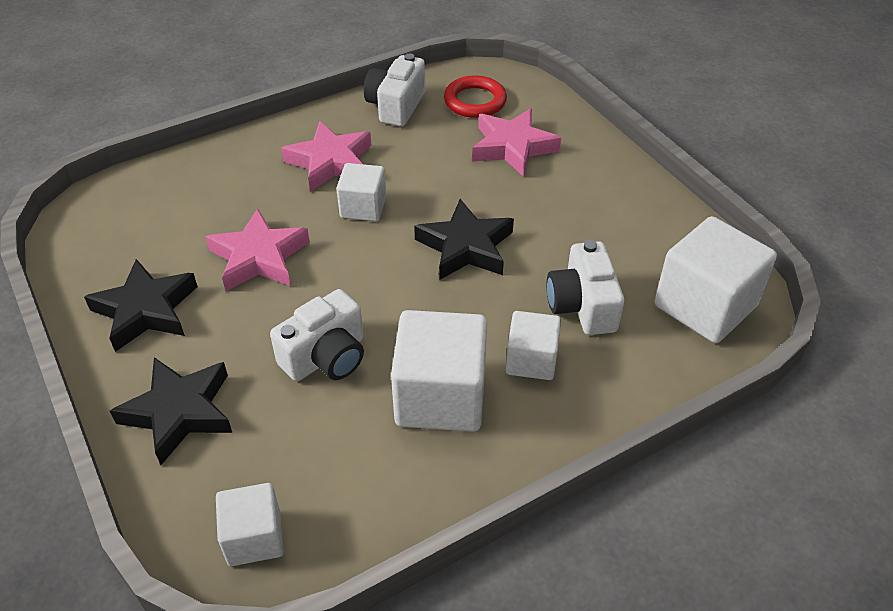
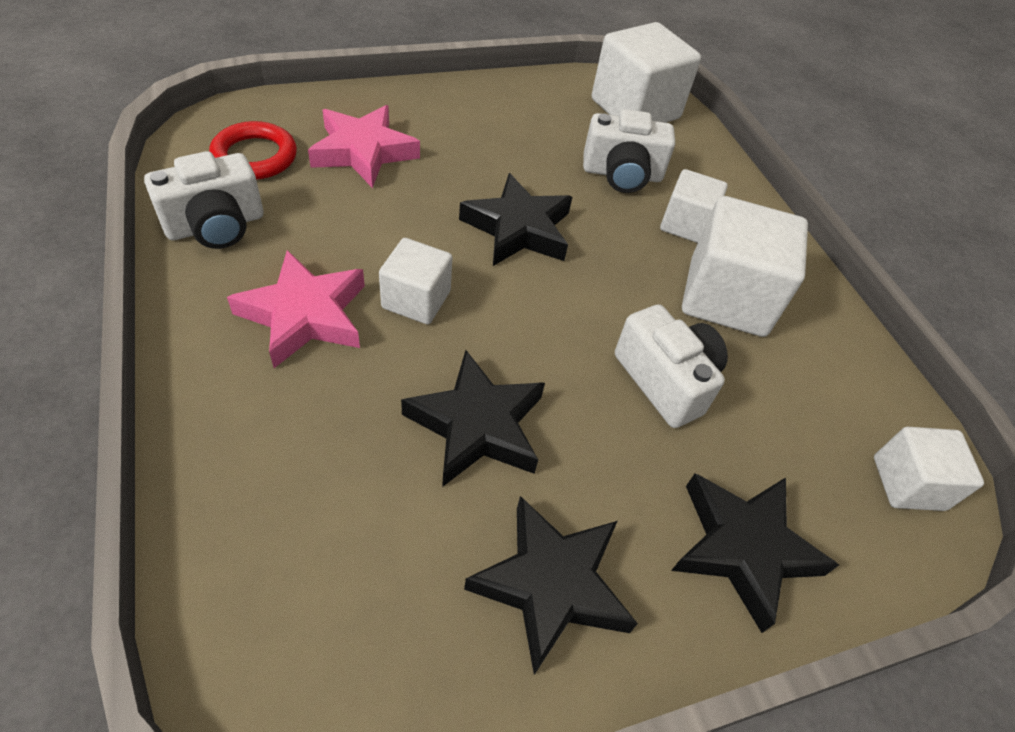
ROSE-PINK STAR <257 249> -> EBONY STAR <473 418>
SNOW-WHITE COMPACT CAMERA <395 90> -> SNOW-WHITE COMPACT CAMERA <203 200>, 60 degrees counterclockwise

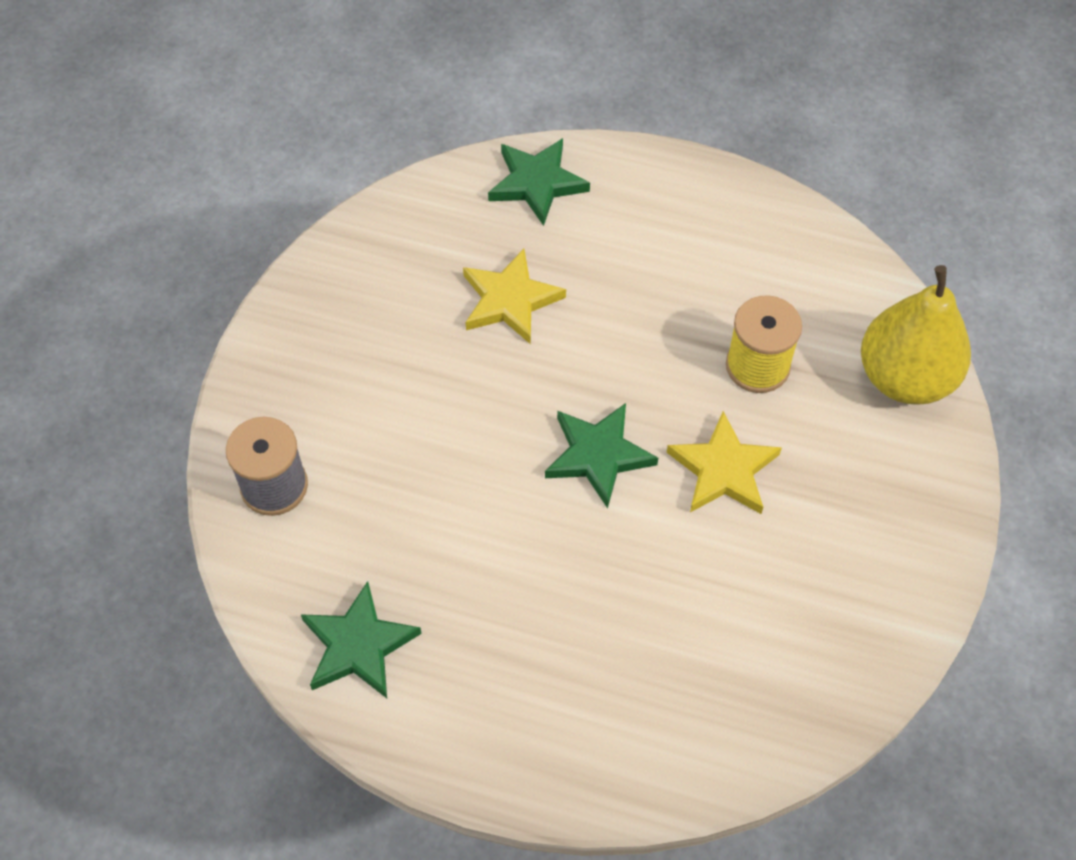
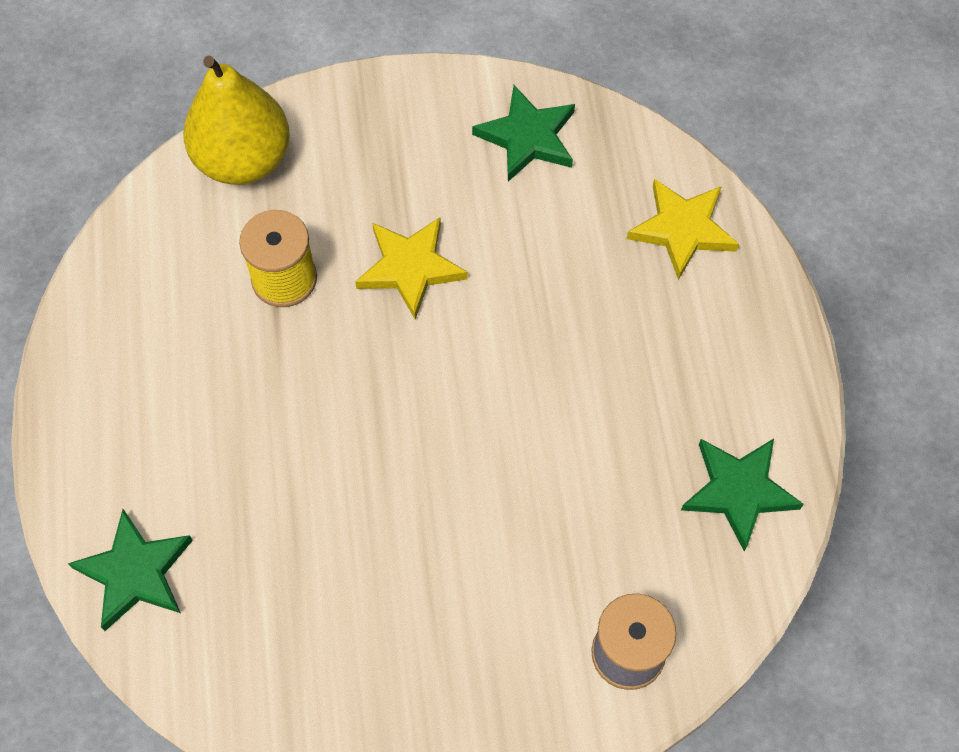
YELLOW STAR <514 296> -> YELLOW STAR <683 229>, relocated
EMERALD STAR <601 455> -> EMERALD STAR <523 133>, relocated

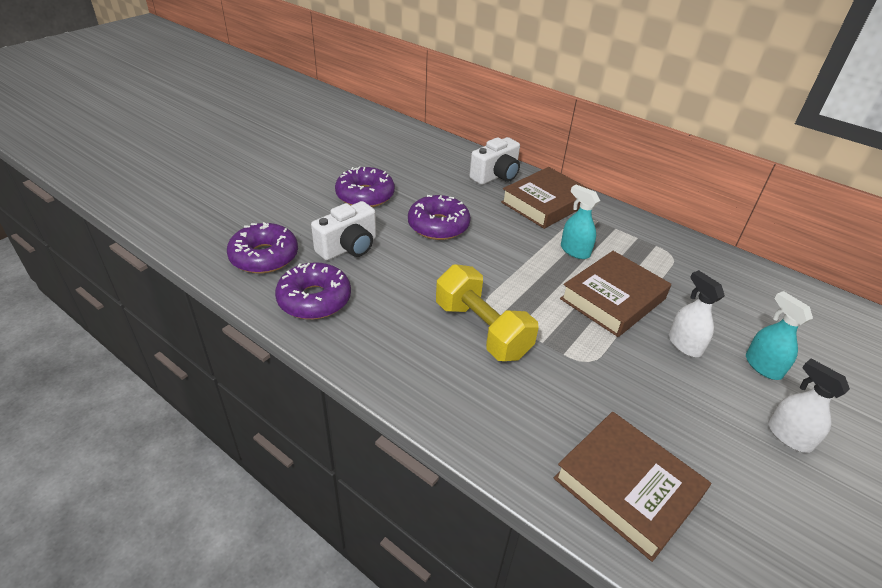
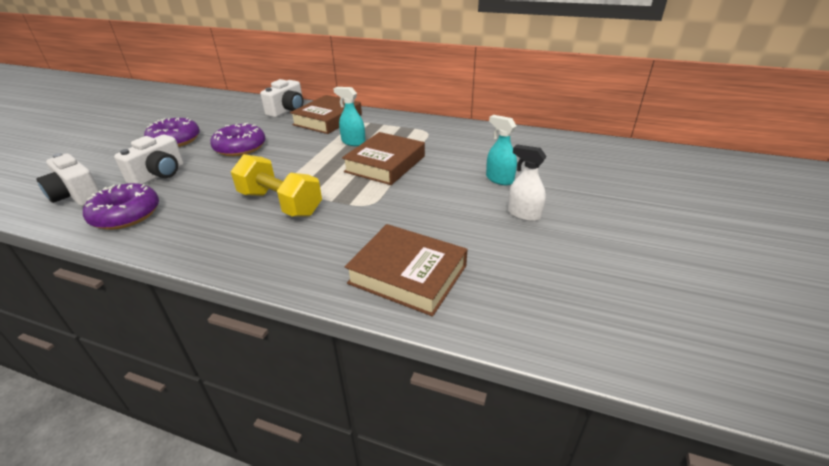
VIOLET DOUGHNUT <262 248> -> SNOW-WHITE COMPACT CAMERA <68 179>
SNOW-WHITE SPRAY CLEANER <697 313> -> none

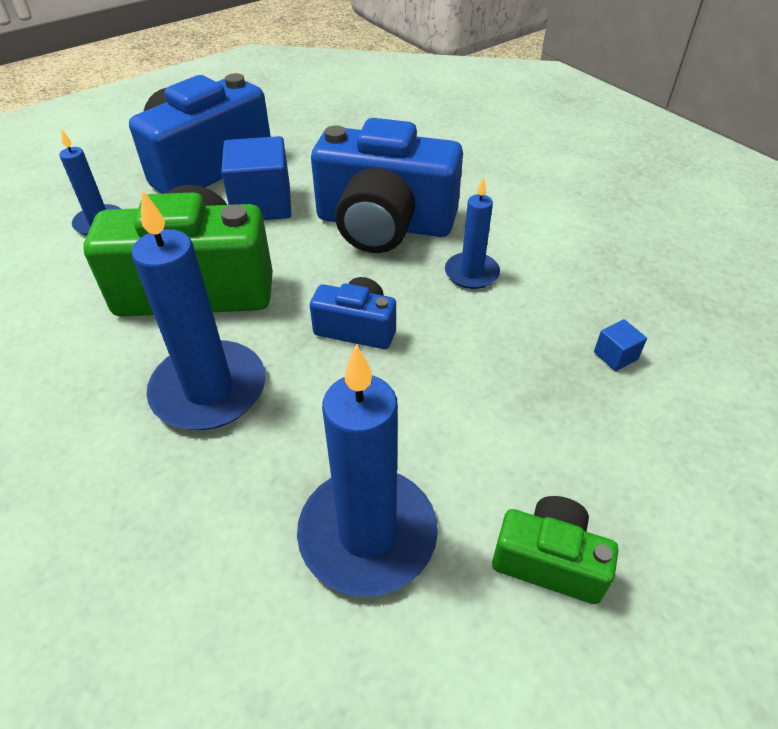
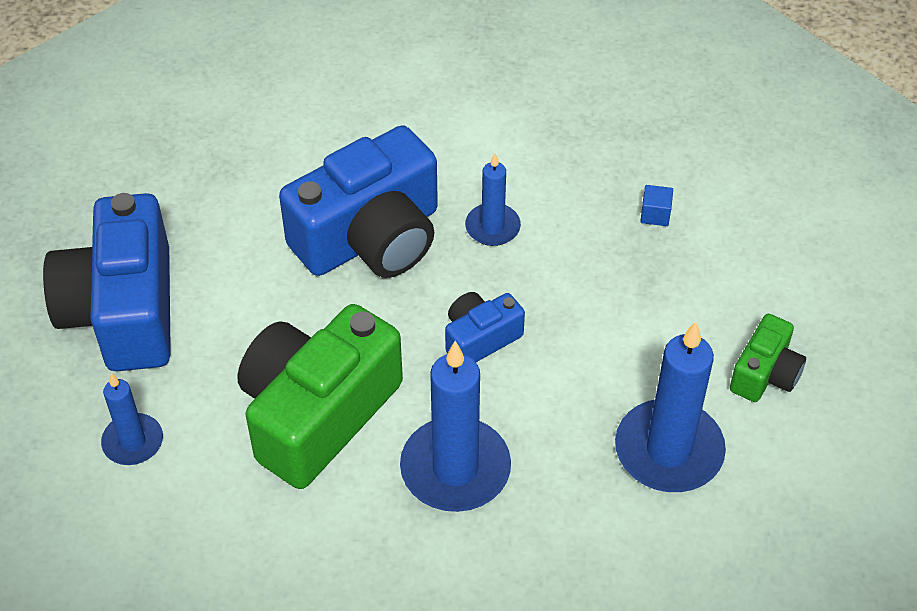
COBALT SOLID CUBE <256 178> -> none
EMERALD COMPACT CAMERA <555 550> -> EMERALD COMPACT CAMERA <768 358>, 150 degrees clockwise

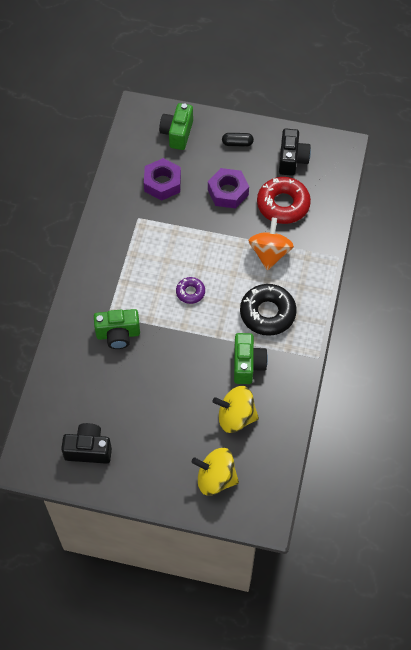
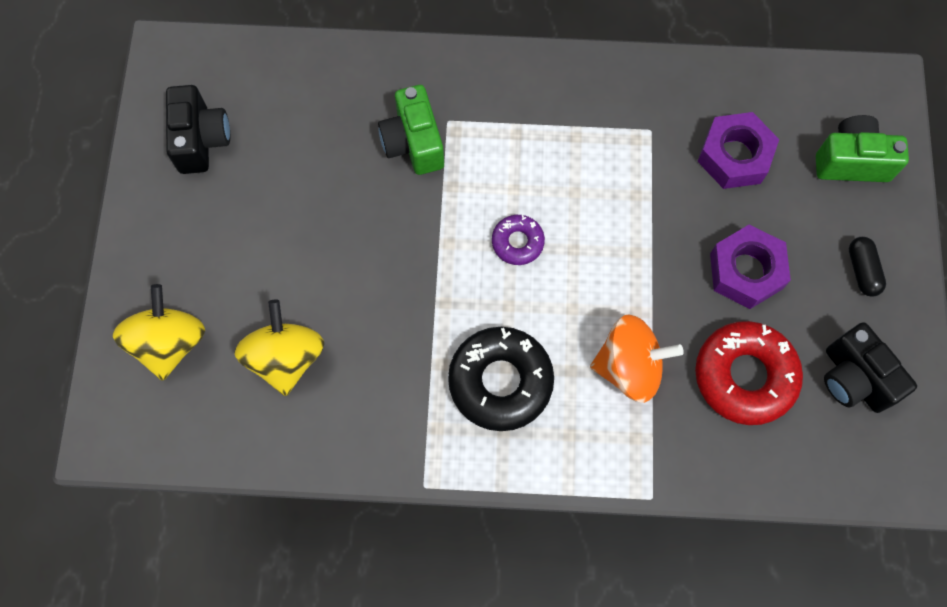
EMERALD COMPACT CAMERA <251 358> -> none
EBONY COMPACT CAMERA <295 152> -> EBONY COMPACT CAMERA <870 367>, 60 degrees clockwise

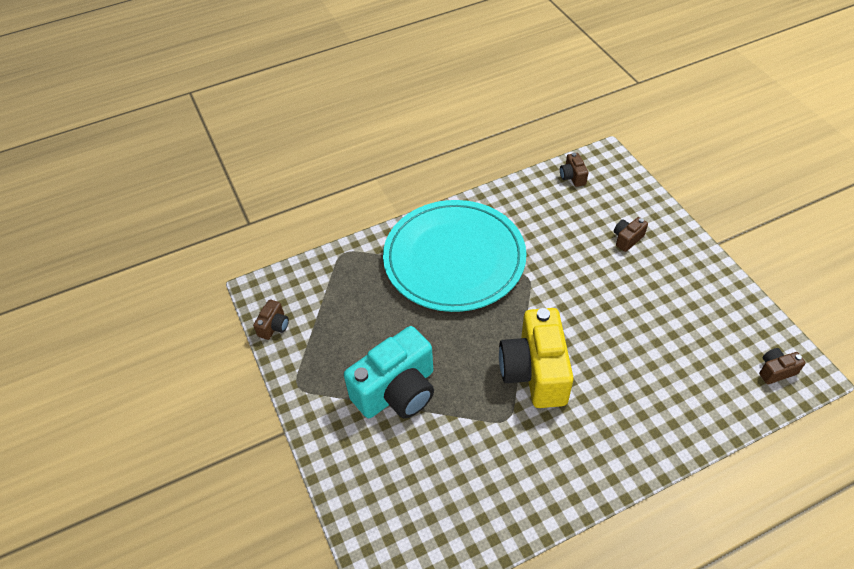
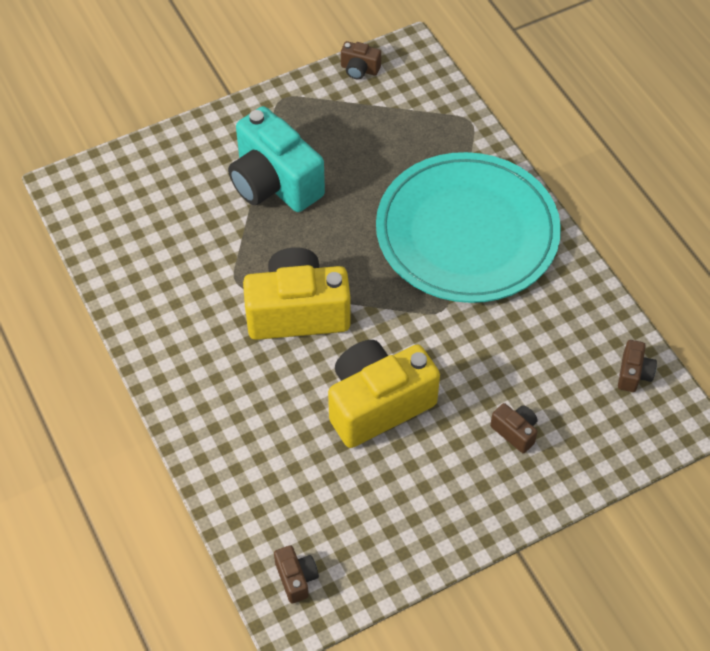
BROWN COMPACT CAMERA <574 170> -> BROWN COMPACT CAMERA <637 366>, 120 degrees clockwise
none -> YELLOW COMPACT CAMERA <384 394>

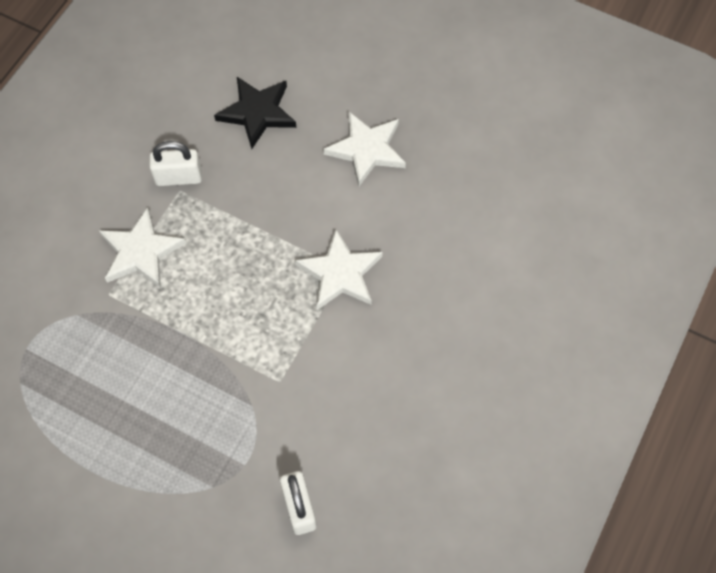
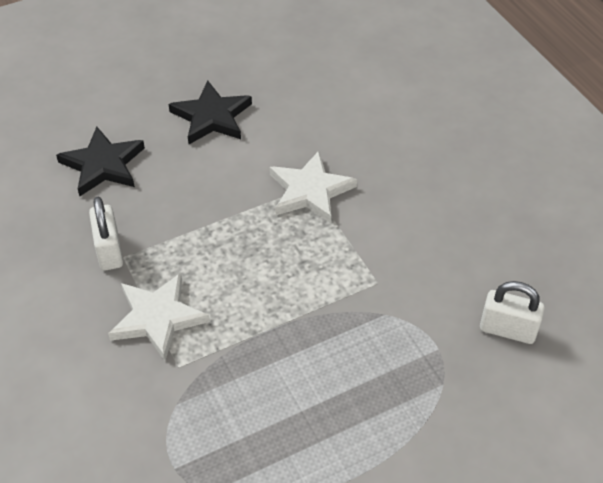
SNOW-WHITE SMALL LOCK <175 163> -> SNOW-WHITE SMALL LOCK <106 233>, 45 degrees counterclockwise
SNOW-WHITE STAR <364 148> -> EBONY STAR <210 112>

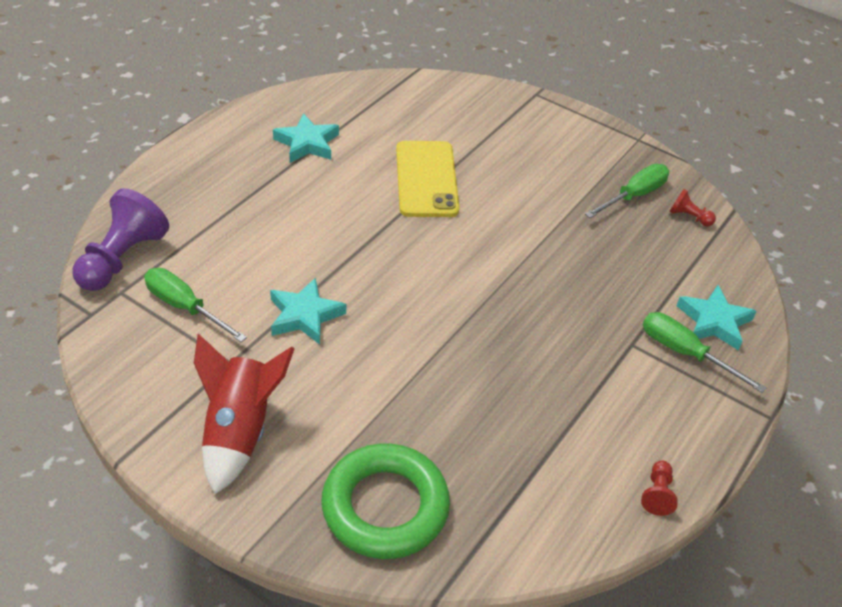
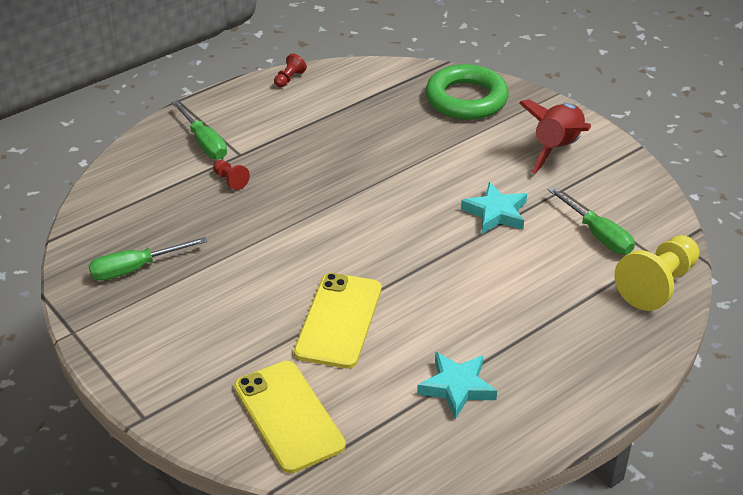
VIOLET CHESS PAWN <121 239> -> YELLOW CHESS PAWN <657 273>
SCARLET CHESS PAWN <693 207> -> SCARLET CHESS PAWN <231 175>, relocated
TEAL STAR <717 317> -> none
none -> YELLOW PHONE <290 417>

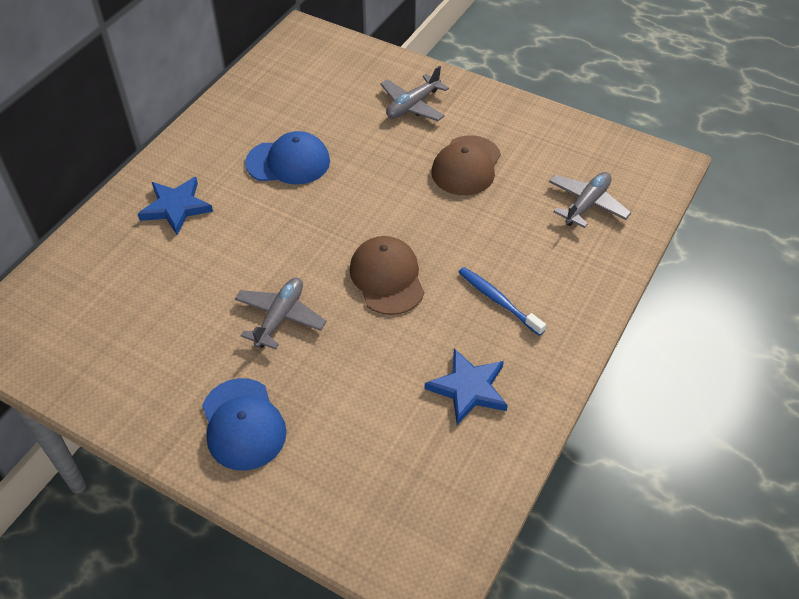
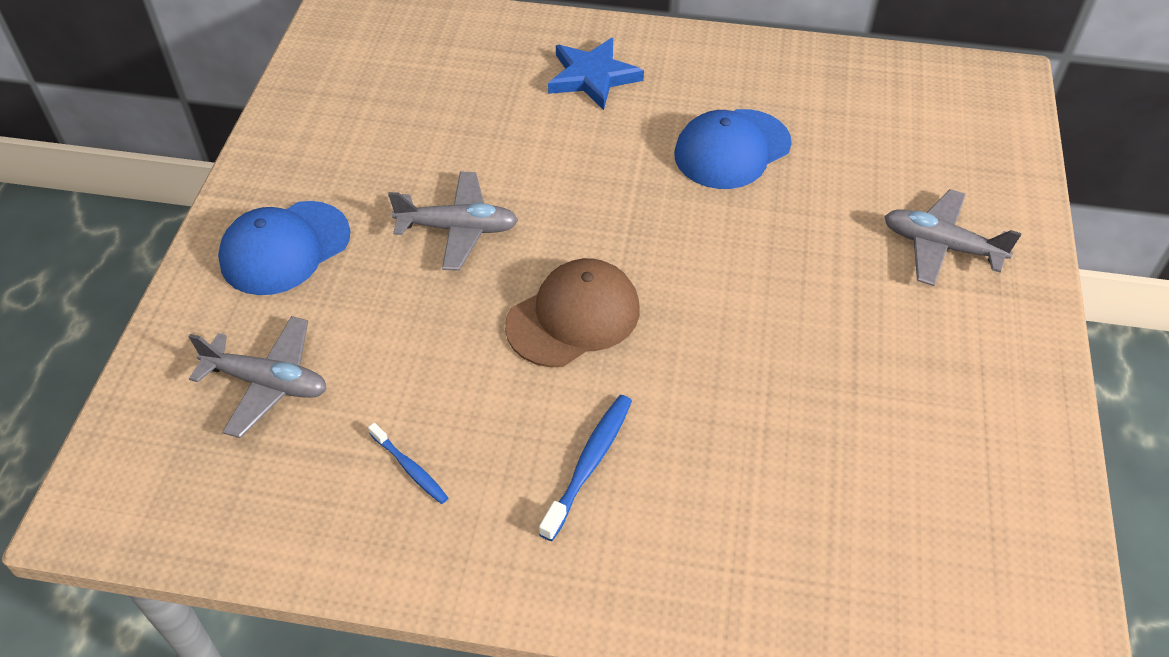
COBALT CAP <287 158> -> COBALT CAP <733 149>, 75 degrees clockwise
COBALT STAR <466 386> -> COBALT TOOTH BRUSH <408 463>
BROWN CAP <466 165> -> none
GREY AEROPLANE <590 200> -> GREY AEROPLANE <258 377>, relocated

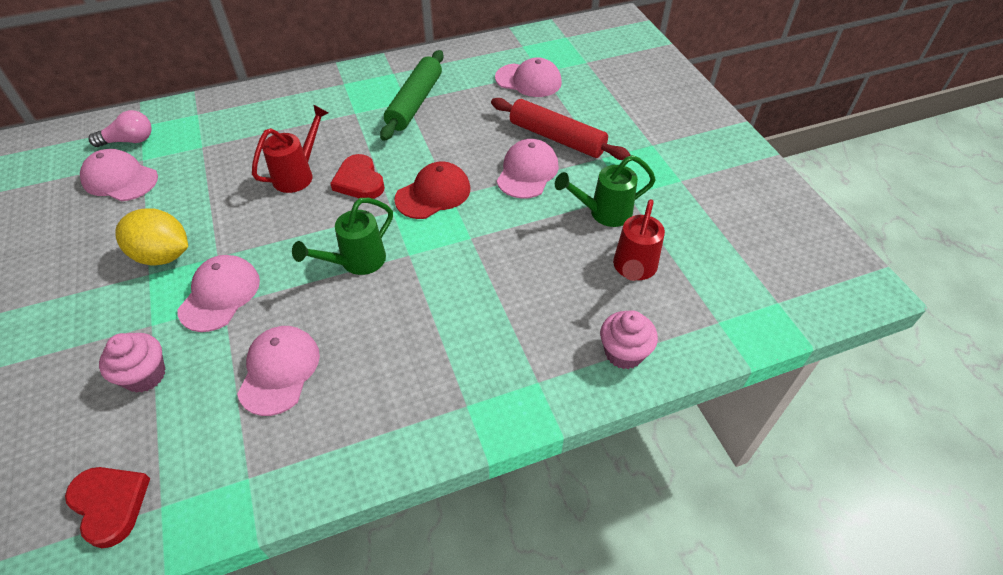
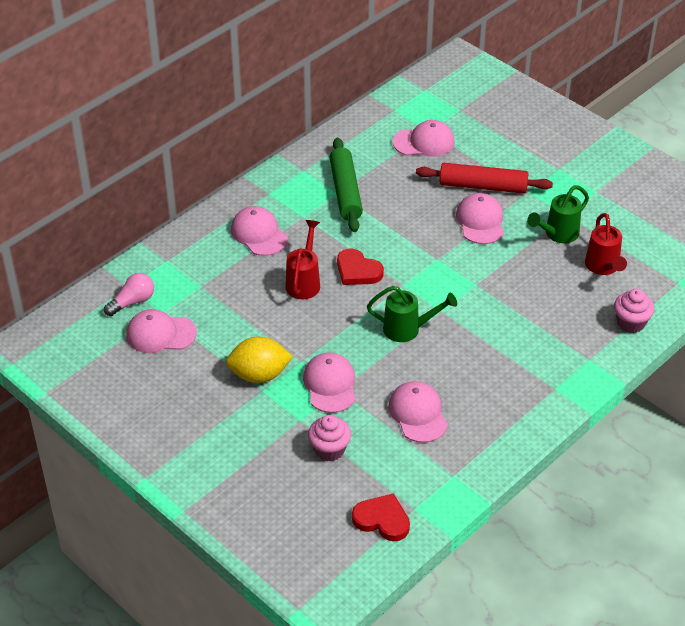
EMERALD WATERING CAN <342 236> -> EMERALD WATERING CAN <412 314>, 105 degrees counterclockwise
SCARLET CAP <432 190> -> none
none -> ROSE-PINK CAP <259 231>

